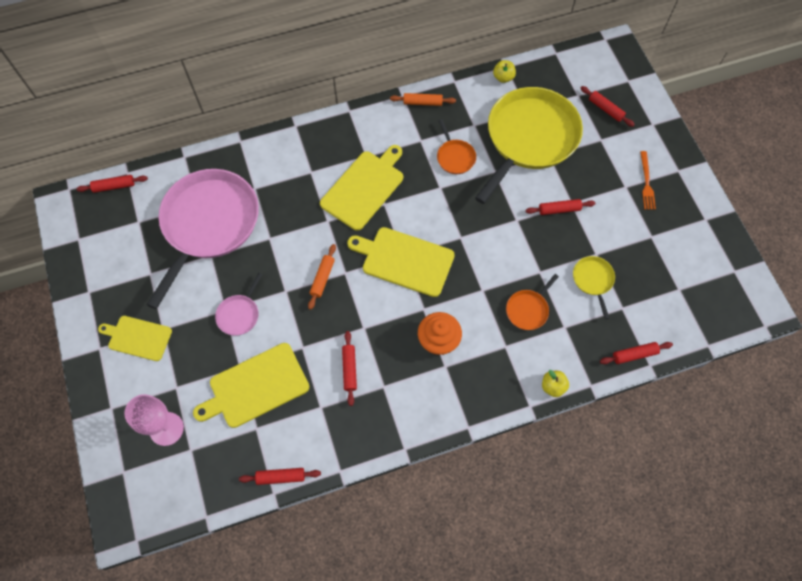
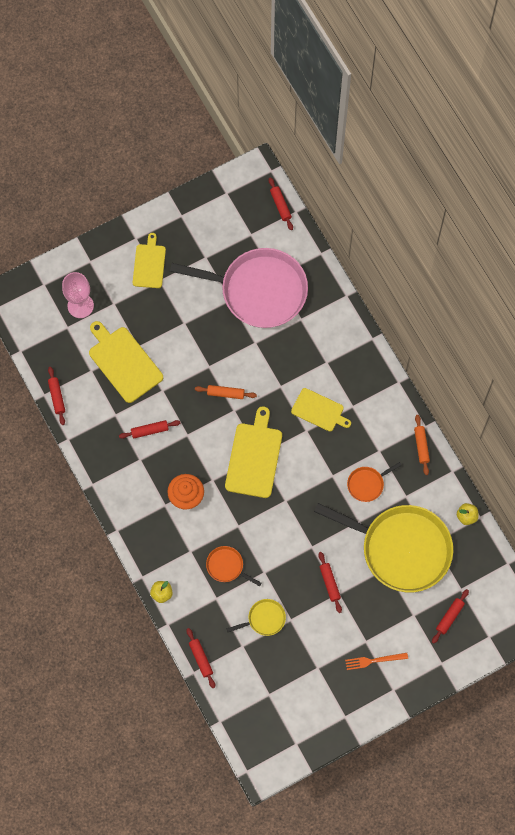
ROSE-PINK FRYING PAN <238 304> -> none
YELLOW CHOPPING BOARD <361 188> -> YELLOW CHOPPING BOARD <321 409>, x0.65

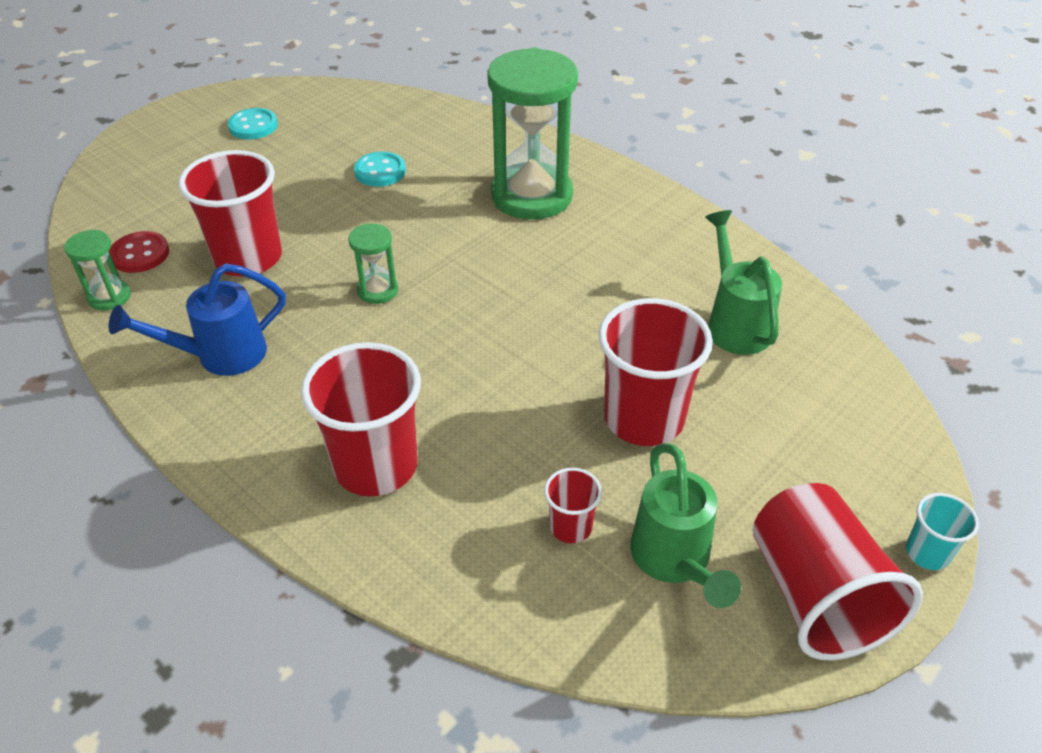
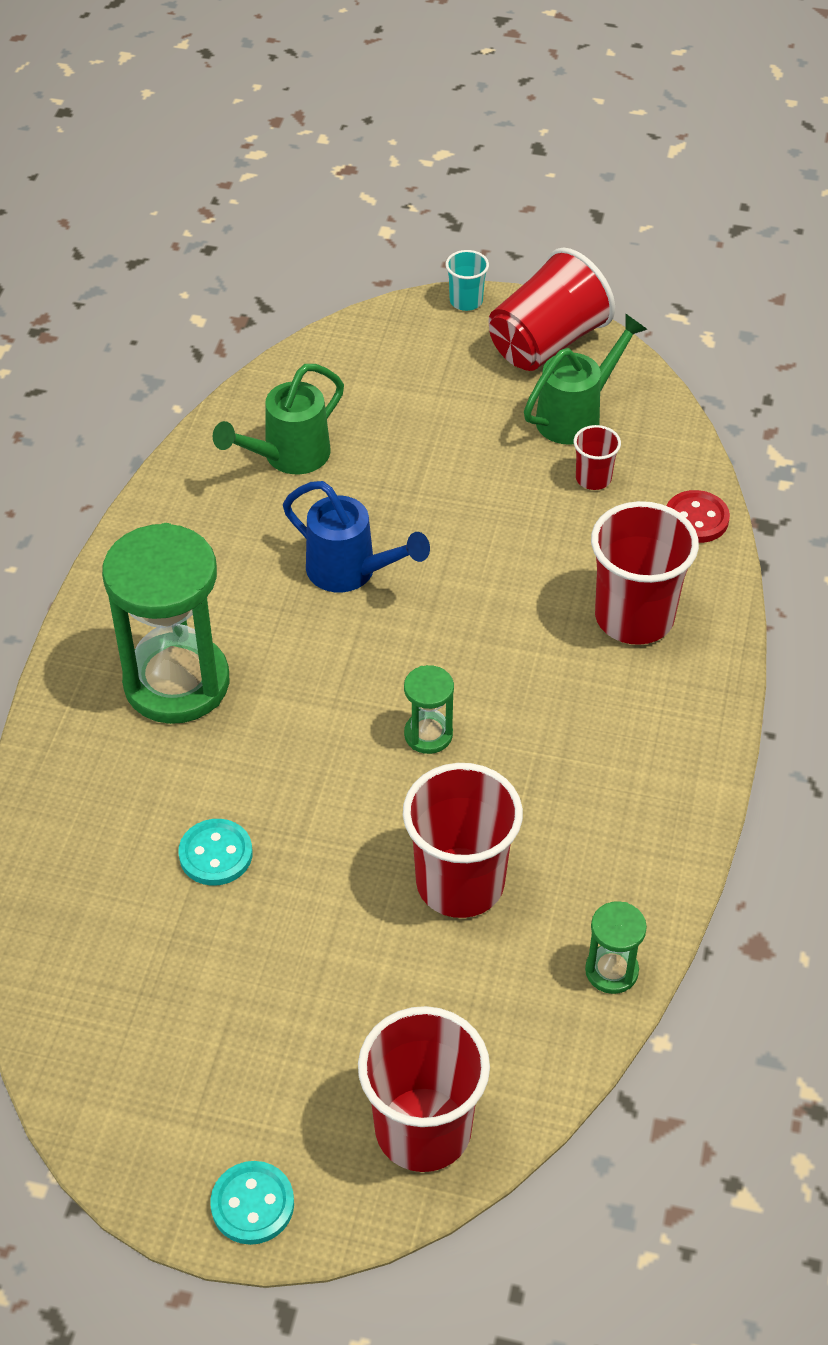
SCARLET SEWING BUTTON <139 252> -> SCARLET SEWING BUTTON <698 516>, relocated
COBALT WATERING CAN <197 319> -> COBALT WATERING CAN <356 537>, relocated
TEAL SEWING BUTTON <253 123> -> TEAL SEWING BUTTON <252 1203>, relocated
SCARLET CUP <655 372> -> SCARLET CUP <424 1089>, relocated

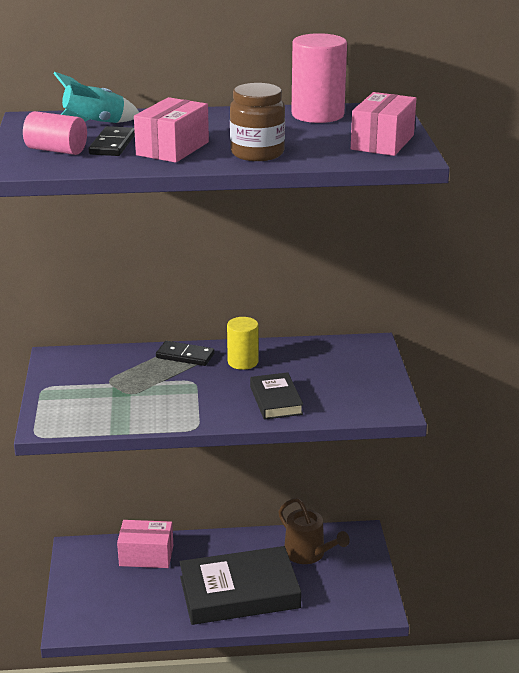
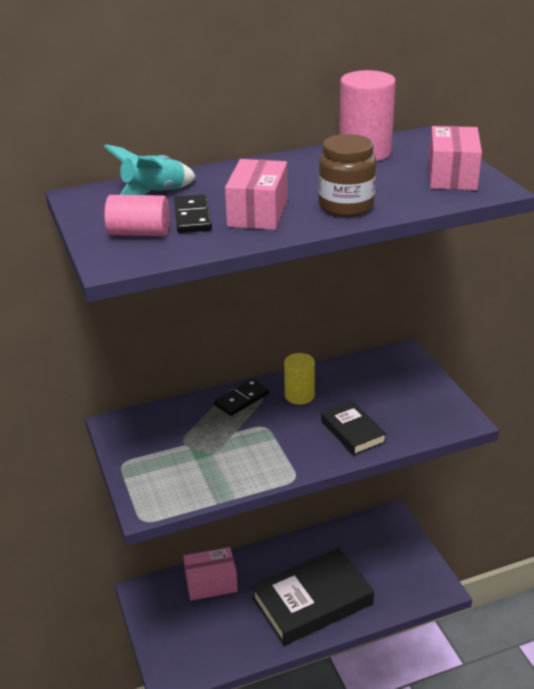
EBONY DOMINO <185 353> -> EBONY DOMINO <241 397>, 45 degrees counterclockwise
BROWN WATERING CAN <314 531> -> none

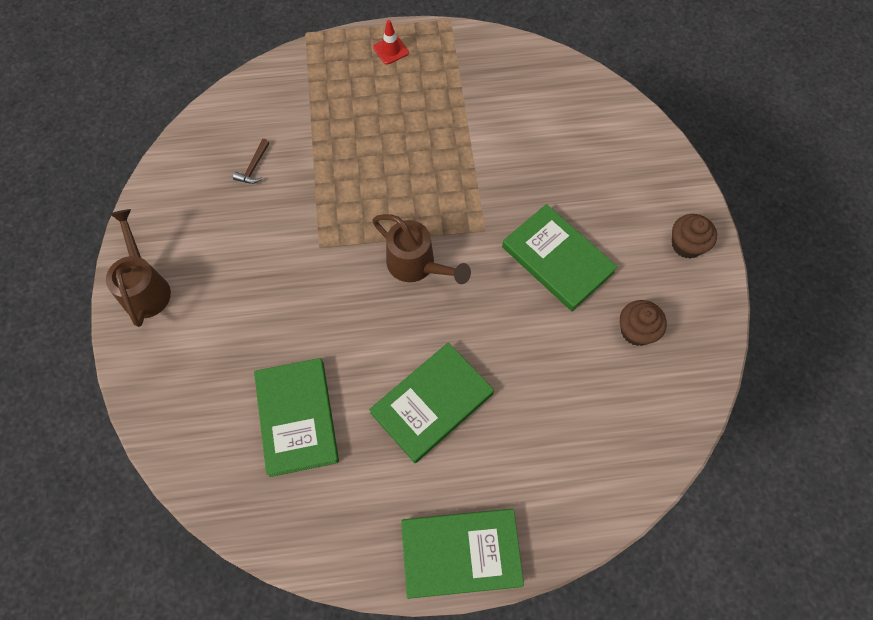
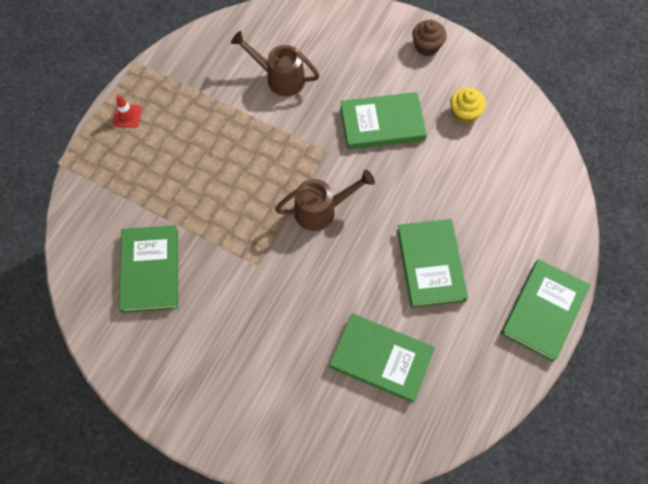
BROWN WATERING CAN <138 268> -> BROWN WATERING CAN <275 63>, relocated
BROWN HAMMER <251 161> -> EMERALD HARDBACK <148 269>
BROWN CUPCAKE <643 323> -> YELLOW CUPCAKE <468 105>

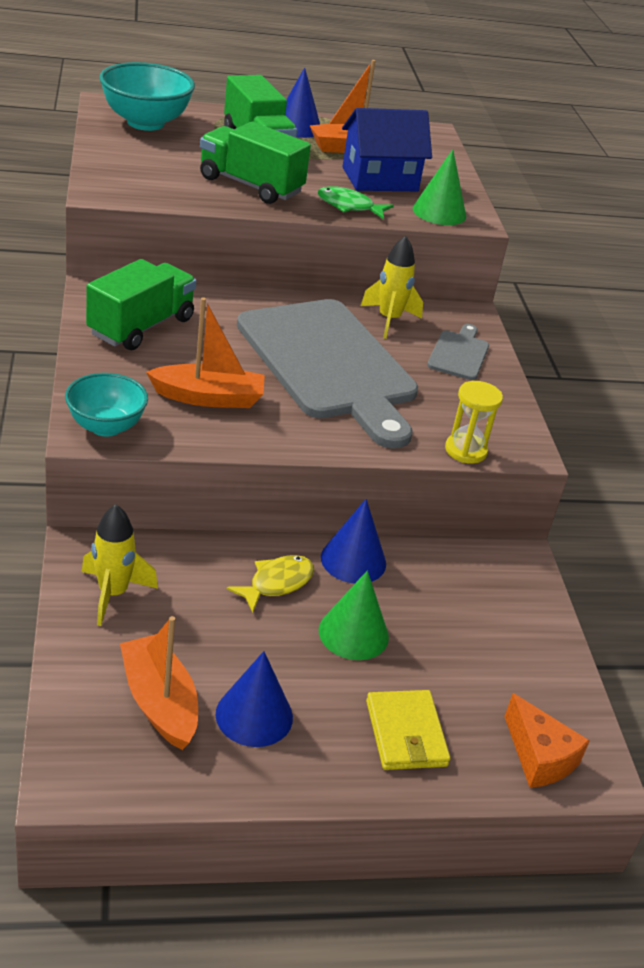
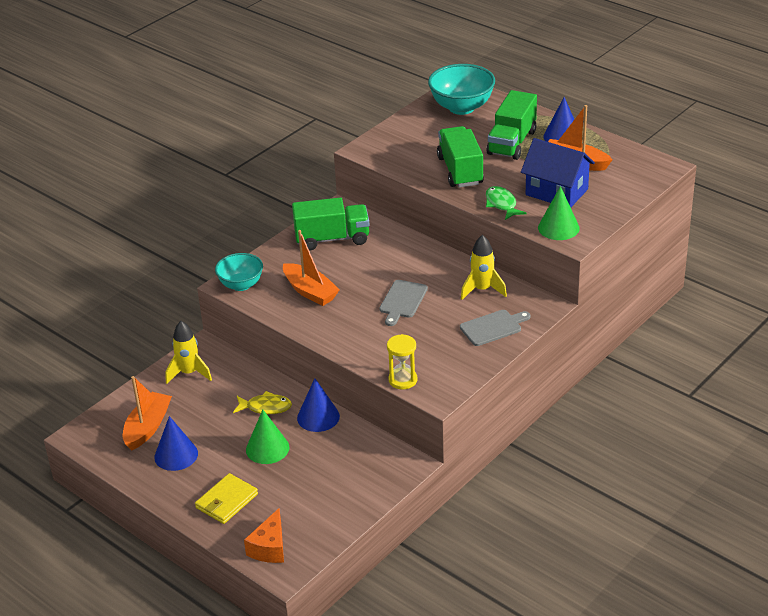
GREY CHOPPING BOARD <327 374> -> GREY CHOPPING BOARD <403 303>, x0.42

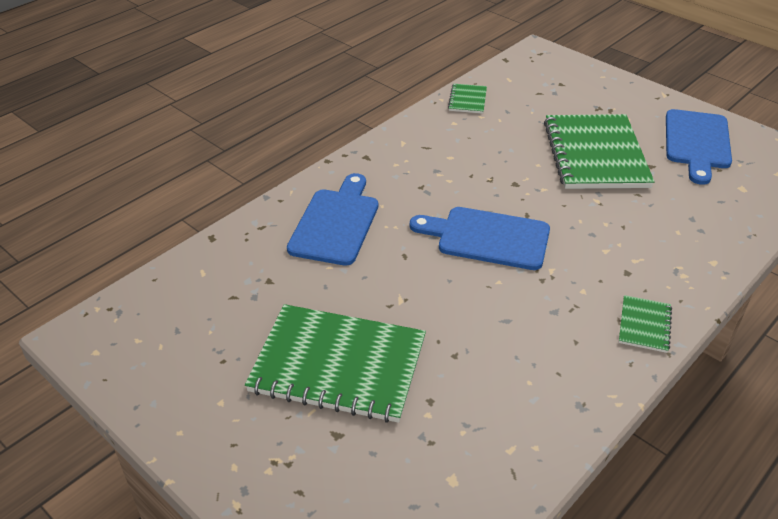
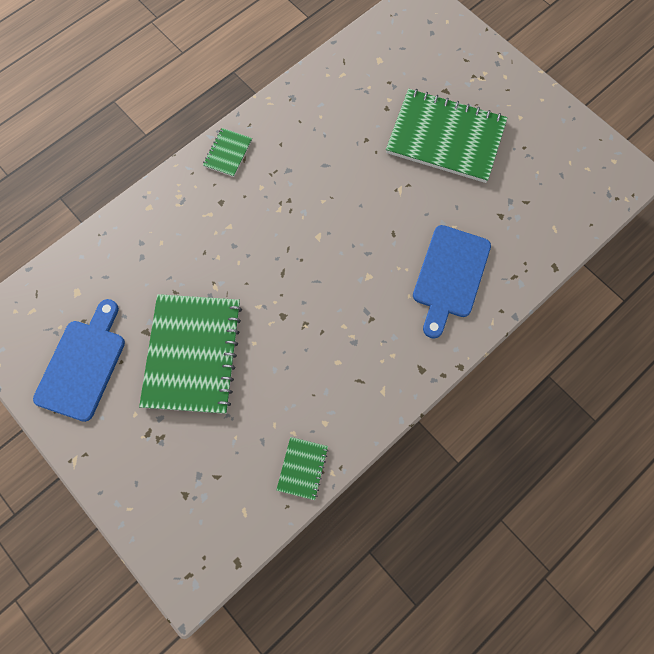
COBALT CHOPPING BOARD <480 238> -> none

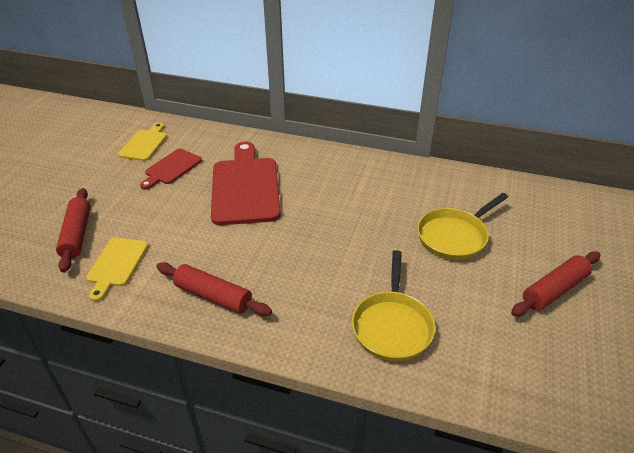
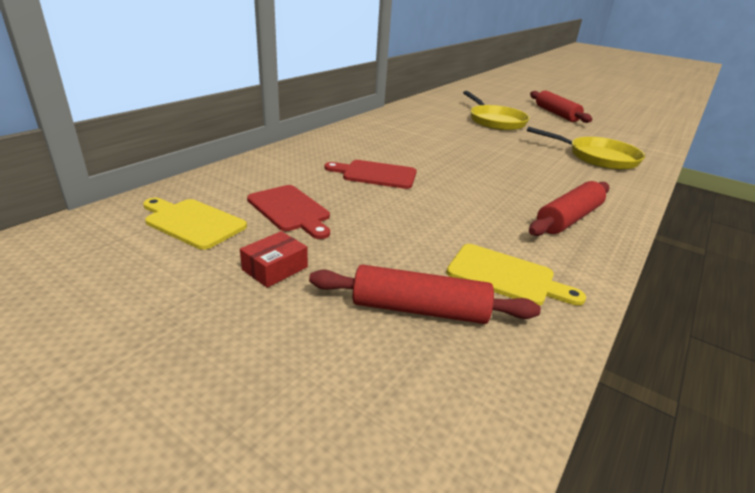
SCARLET CHOPPING BOARD <246 183> -> SCARLET CHOPPING BOARD <370 174>, x0.55
none -> SCARLET PARCEL <274 259>

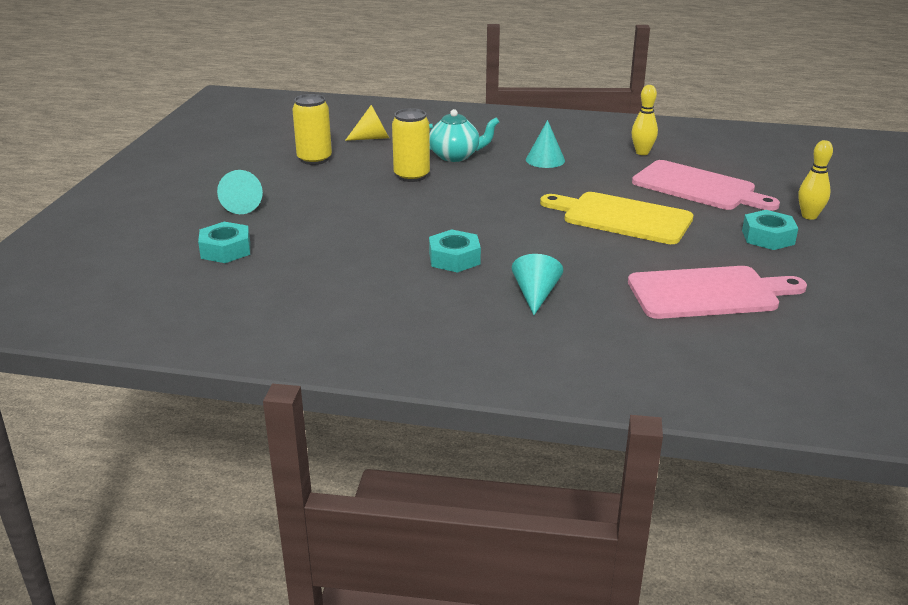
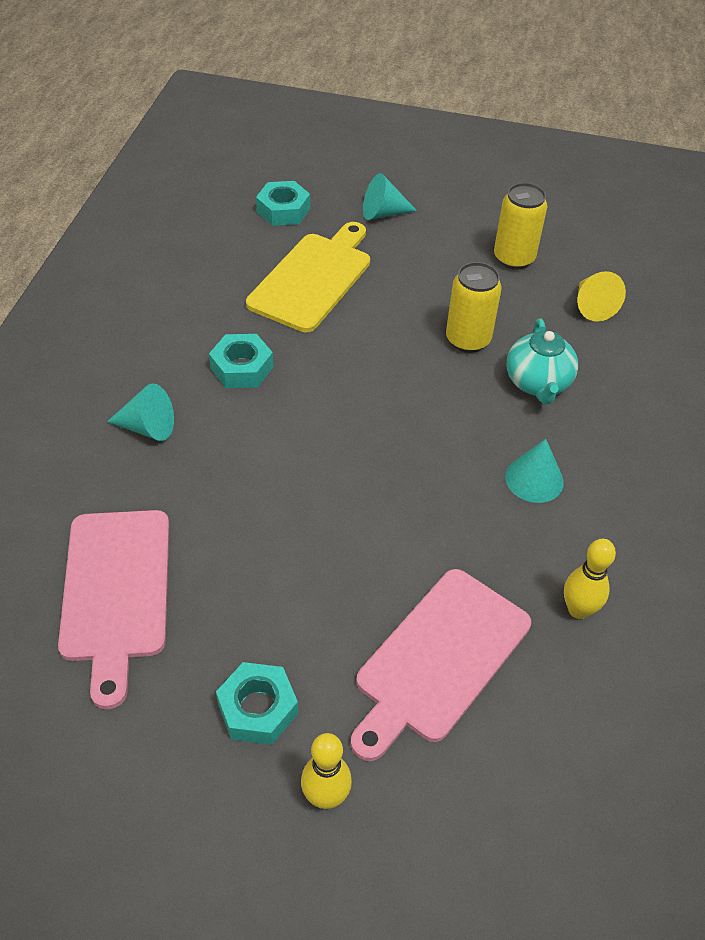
YELLOW CHOPPING BOARD <616 218> -> YELLOW CHOPPING BOARD <308 277>, relocated

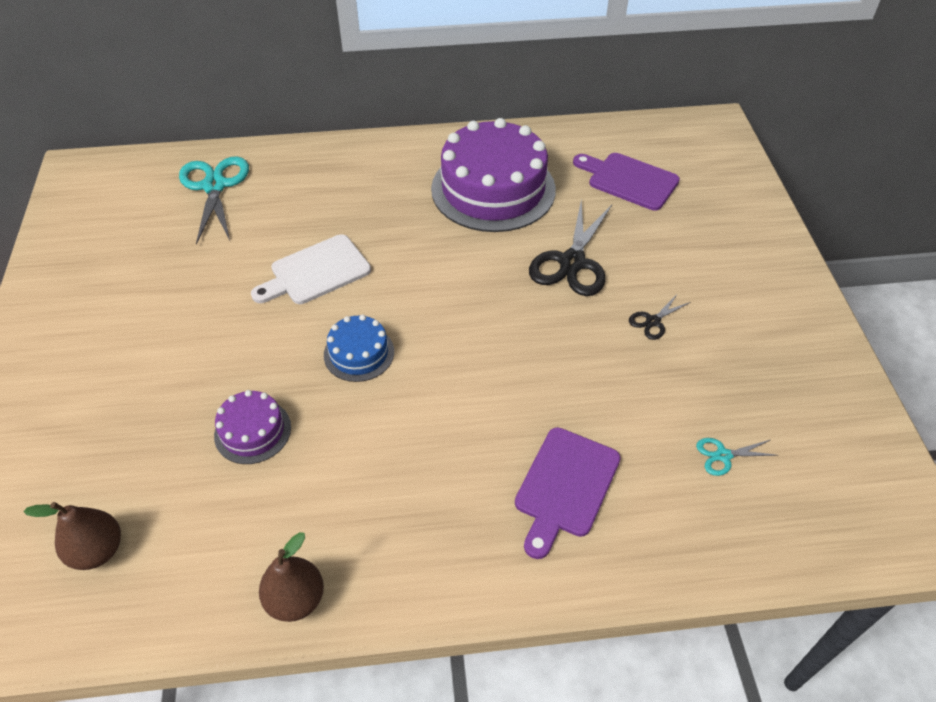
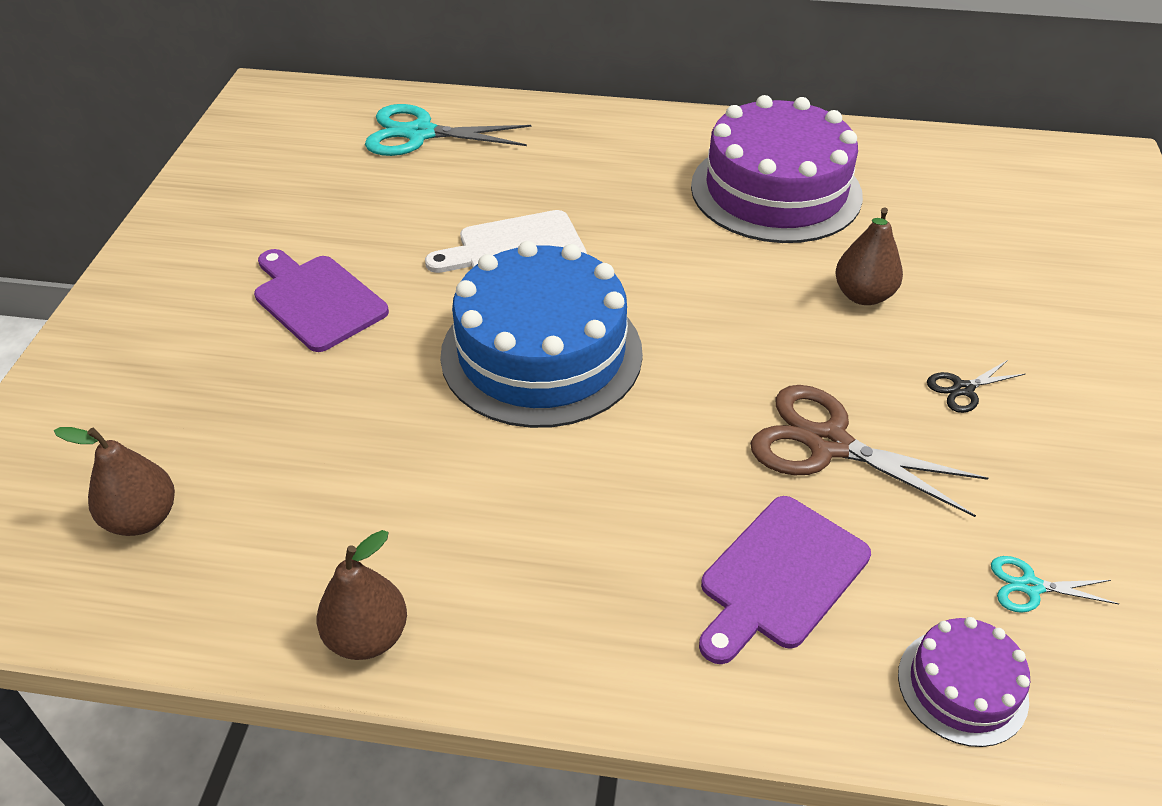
TEAL PAIR OF SCISSORS <214 200> -> TEAL PAIR OF SCISSORS <448 130>, 90 degrees counterclockwise
VIOLET LAYER CAKE <252 427> -> VIOLET LAYER CAKE <964 682>, relocated
COBALT LAYER CAKE <359 348> -> COBALT LAYER CAKE <541 334>, x2.10
EBONY PAIR OF SCISSORS <570 248> -> BROWN PEAR FRUIT <869 256>
VIOLET CHOPPING BOARD <626 182> -> VIOLET CHOPPING BOARD <321 300>, relocated
none -> BROWN PAIR OF SCISSORS <869 451>

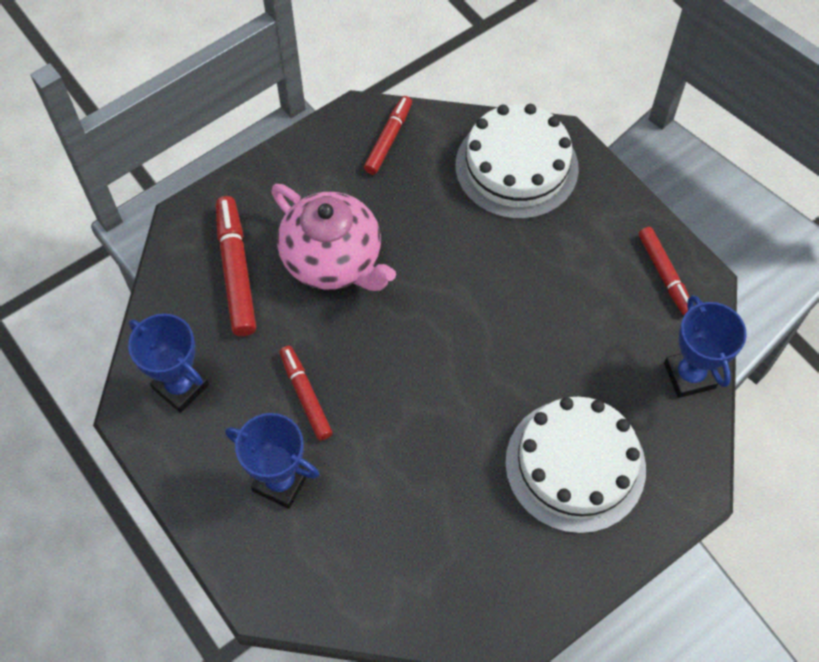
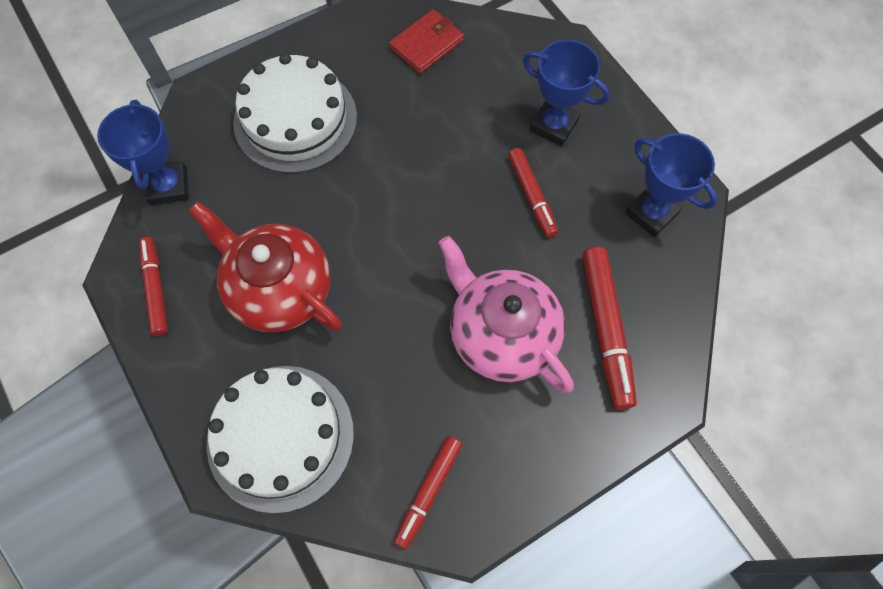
none -> SCARLET TEA POT <265 266>
none -> SCARLET WALLET <426 41>

